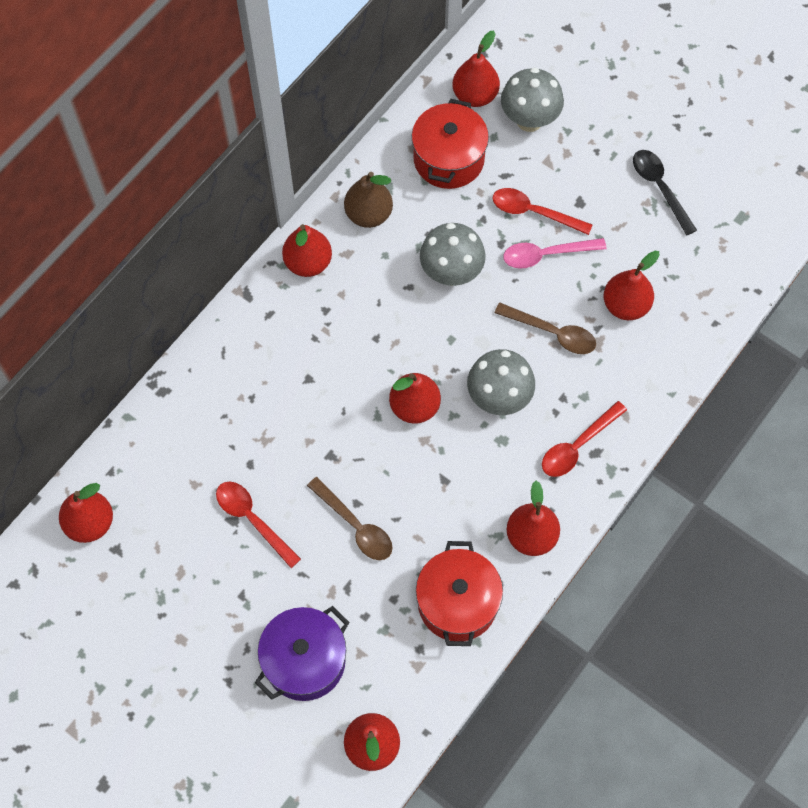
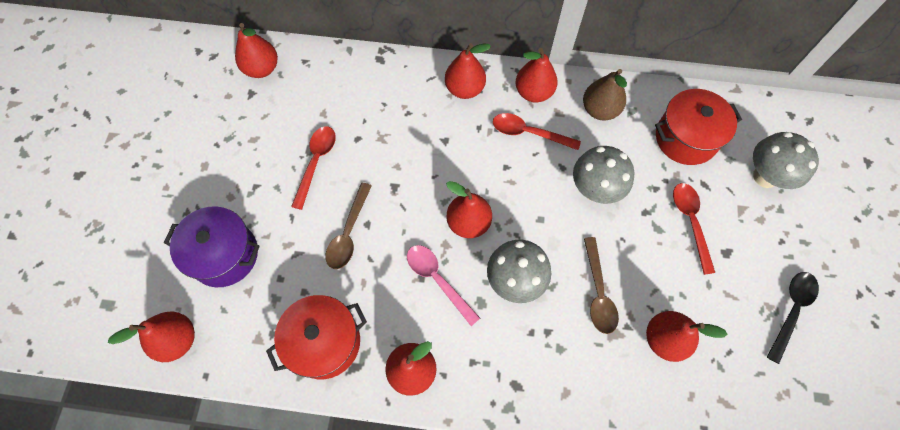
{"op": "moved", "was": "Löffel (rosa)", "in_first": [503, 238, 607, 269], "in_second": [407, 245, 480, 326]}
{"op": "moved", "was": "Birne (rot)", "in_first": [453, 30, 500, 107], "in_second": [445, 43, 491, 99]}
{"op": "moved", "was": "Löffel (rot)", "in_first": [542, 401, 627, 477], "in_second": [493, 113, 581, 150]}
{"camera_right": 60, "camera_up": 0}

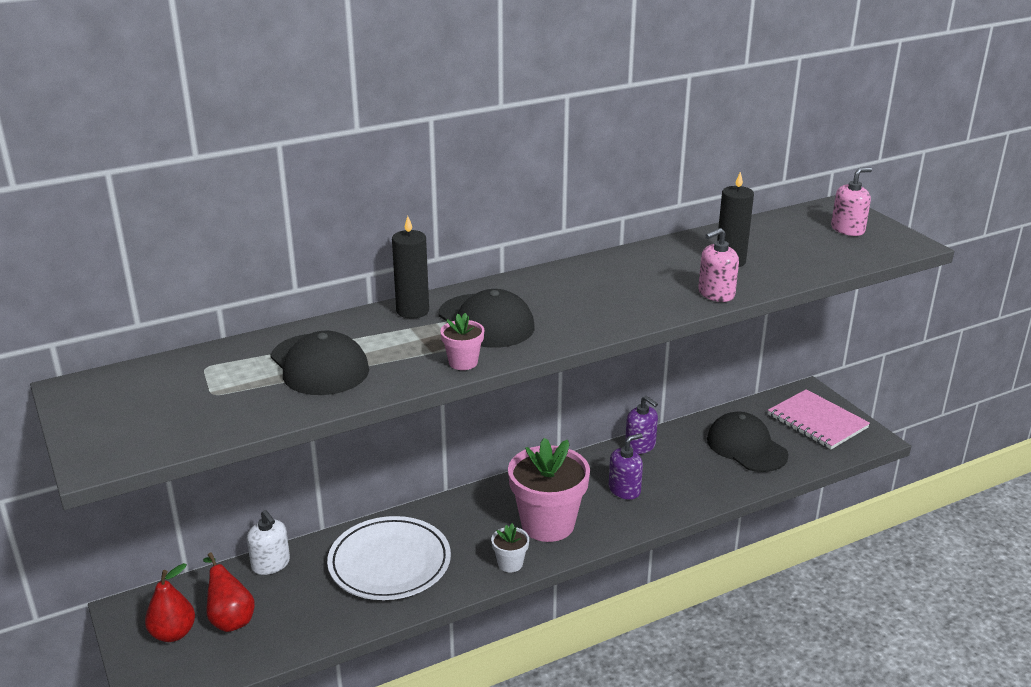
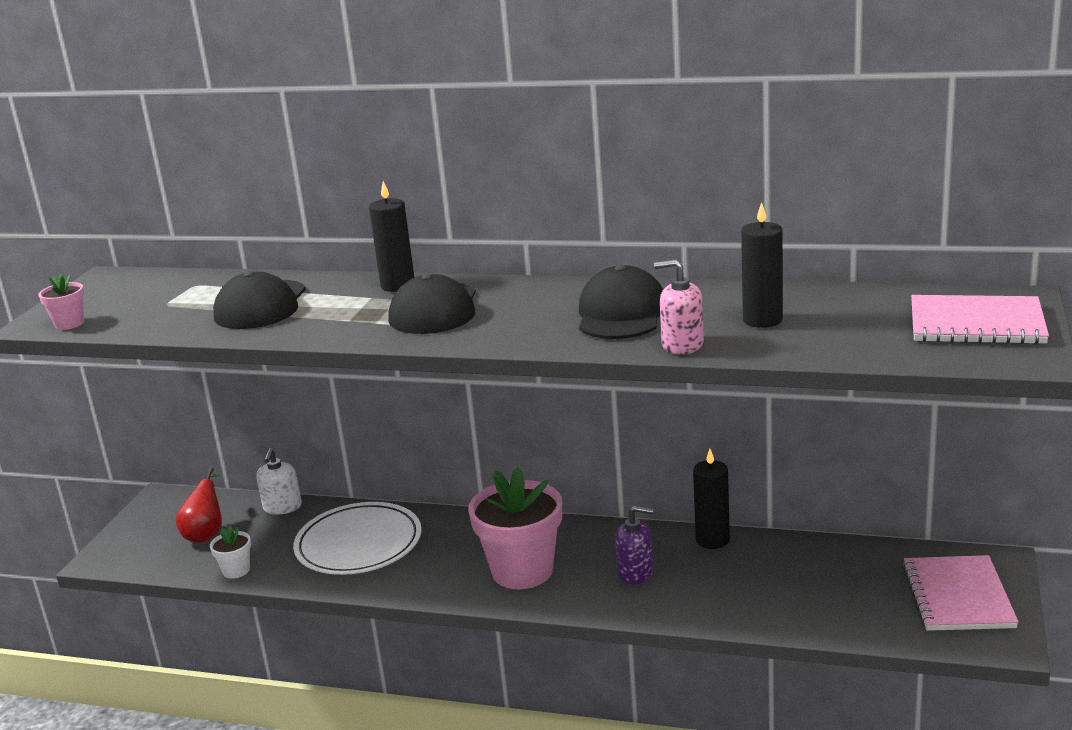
{"op": "moved", "was": "Blumentopf (rosa)", "in_first": [440, 313, 484, 370], "in_second": [38, 273, 84, 330]}
{"op": "moved", "was": "Blumentopf (weiß)", "in_first": [491, 523, 529, 572], "in_second": [210, 526, 251, 579]}
{"op": "moved", "was": "Kappe (schwarz)", "in_first": [707, 412, 789, 472], "in_second": [579, 265, 663, 339]}
{"op": "replaced", "was": "Seifenspender (lila)", "now": "Kerze (schwarz)", "in_first": [625, 396, 658, 454], "in_second": [693, 449, 730, 549]}
{"op": "replaced", "was": "Seifenspender (rosa)", "now": "Notizbuch (rosa)", "in_first": [831, 167, 872, 236], "in_second": [911, 295, 1049, 345]}
{"op": "removed", "was": "Birne (rot)", "in_first": [145, 563, 195, 642]}
{"camera_right": 45, "camera_up": -5}

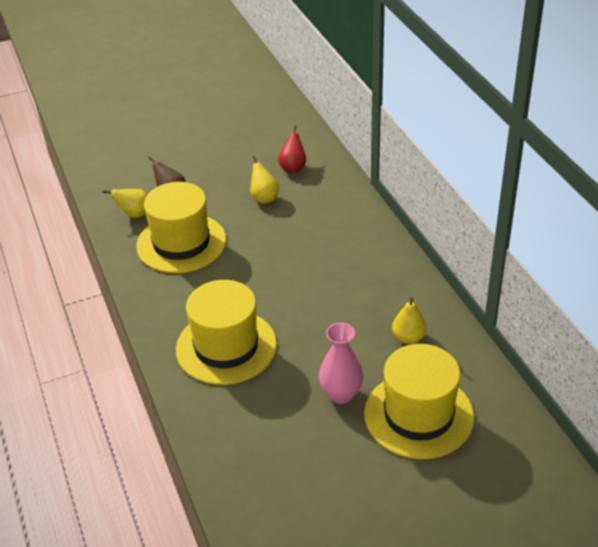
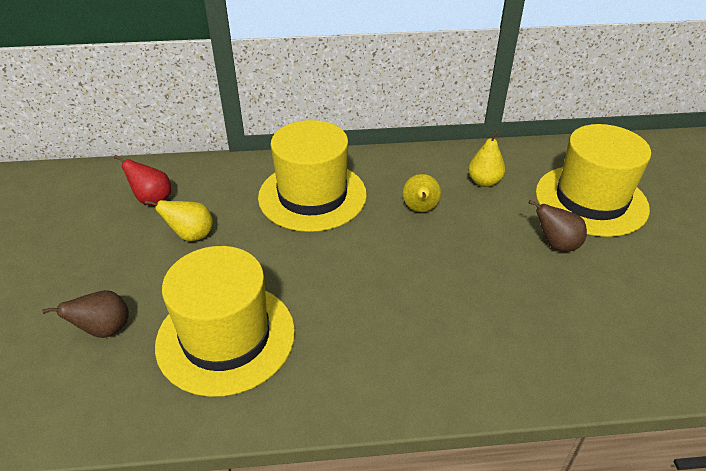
{"op": "moved", "was": "Hut (gelb)", "in_first": [176, 280, 277, 385], "in_second": [258, 120, 367, 232]}
{"op": "moved", "was": "Birne (gelb)", "in_first": [103, 189, 148, 218], "in_second": [403, 174, 441, 212]}
{"op": "replaced", "was": "Vase (rosa)", "now": "Birne (braun)", "in_first": [319, 322, 363, 404], "in_second": [529, 200, 587, 251]}
{"camera_right": -75, "camera_up": 0}

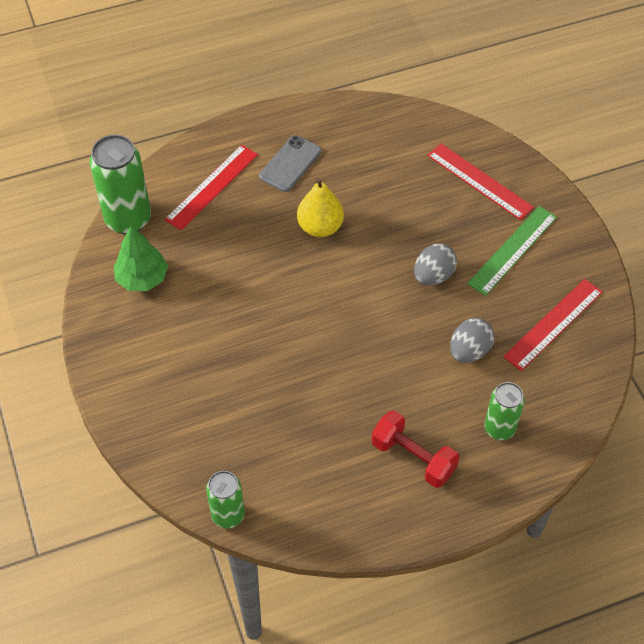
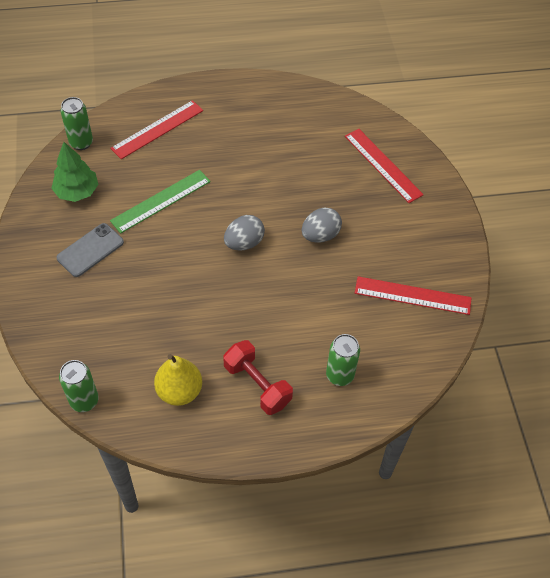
{"op": "moved", "was": "Handy (grau)", "in_first": [259, 135, 321, 192], "in_second": [56, 223, 124, 277]}
{"op": "resized", "was": "Dose (grün)", "in_first": [90, 135, 151, 234], "in_second": [60, 97, 93, 150], "ratio": 0.61}
{"op": "moved", "was": "Lineal (grün)", "in_first": [467, 206, 557, 296], "in_second": [110, 170, 211, 234]}
{"op": "moved", "was": "Birne (gelb)", "in_first": [297, 177, 344, 237], "in_second": [154, 354, 202, 406]}
{"op": "moved", "was": "Ei (grau)", "in_first": [450, 318, 494, 363], "in_second": [224, 215, 265, 251]}
{"op": "turned", "was": "Lineal (rot)", "in_first": [503, 279, 602, 371], "in_second": [355, 276, 472, 315], "clockwise": 45}
{"camera_right": 10, "camera_up": 0}

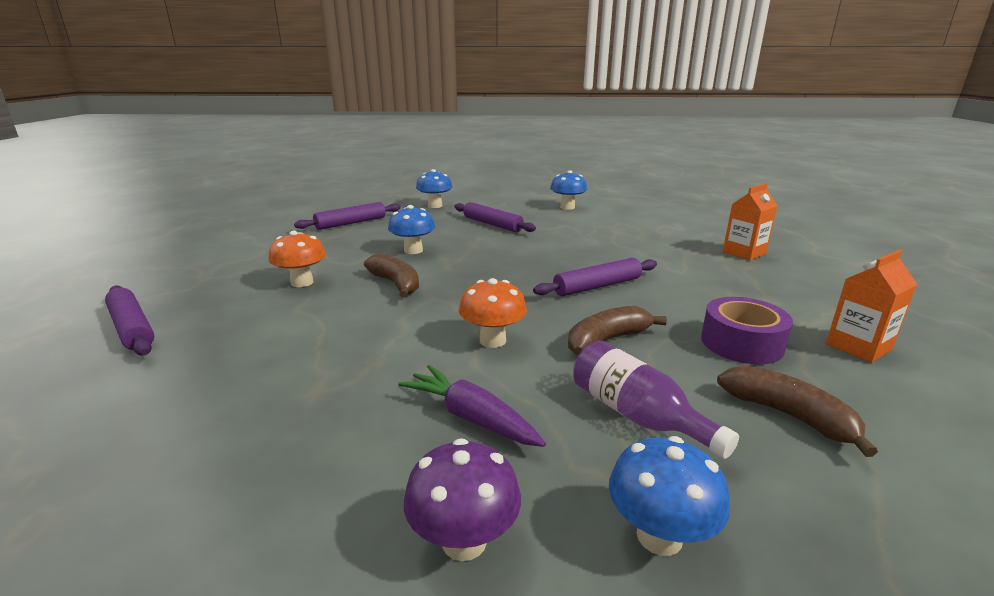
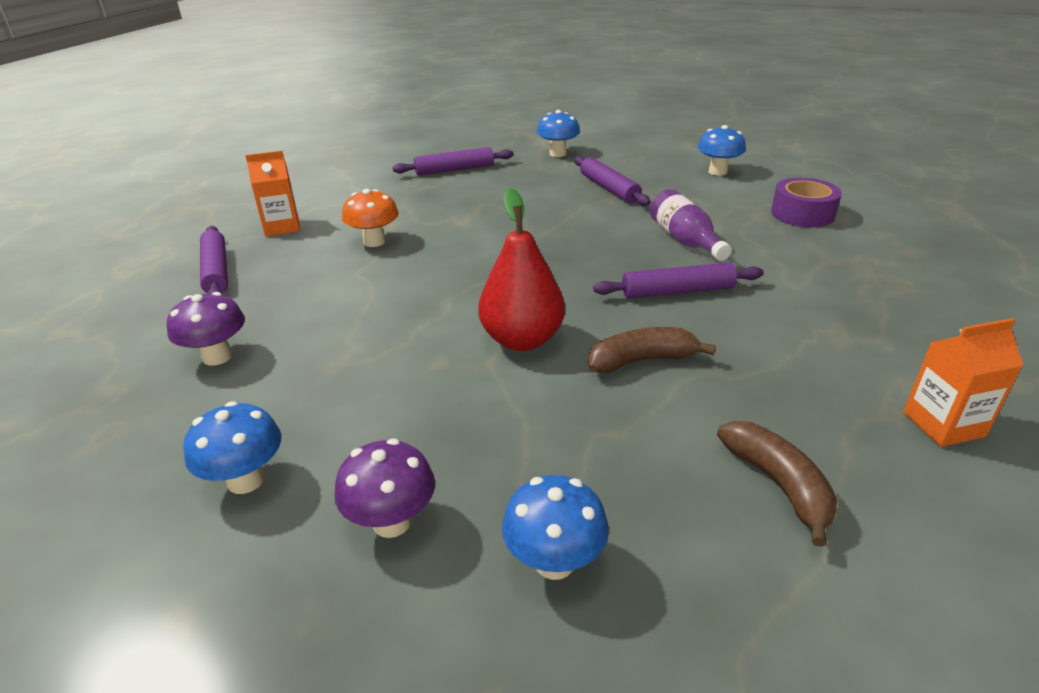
{"op": "added", "now": "Pilz (lila)", "in_second": [167, 292, 245, 366]}
{"op": "moved", "was": "Pilz (blau)", "in_first": [388, 205, 435, 254], "in_second": [183, 401, 281, 494]}
{"op": "moved", "was": "Getränkekarton (orange)", "in_first": [723, 183, 777, 260], "in_second": [245, 151, 300, 236]}
{"op": "replaced", "was": "Pilz (orange)", "now": "Birne (rot)", "in_first": [459, 278, 527, 348], "in_second": [478, 188, 565, 351]}
{"op": "moved", "was": "Flasche (lila)", "in_first": [573, 340, 739, 459], "in_second": [650, 189, 732, 261]}
{"op": "moved", "was": "Klebeband (lila)", "in_first": [701, 297, 793, 364], "in_second": [771, 178, 842, 227]}
{"op": "removed", "was": "Banane (braun)", "in_first": [364, 254, 419, 298]}
{"op": "removed", "was": "Karotte (lila)", "in_first": [398, 365, 546, 447]}
{"camera_right": 20, "camera_up": 10}

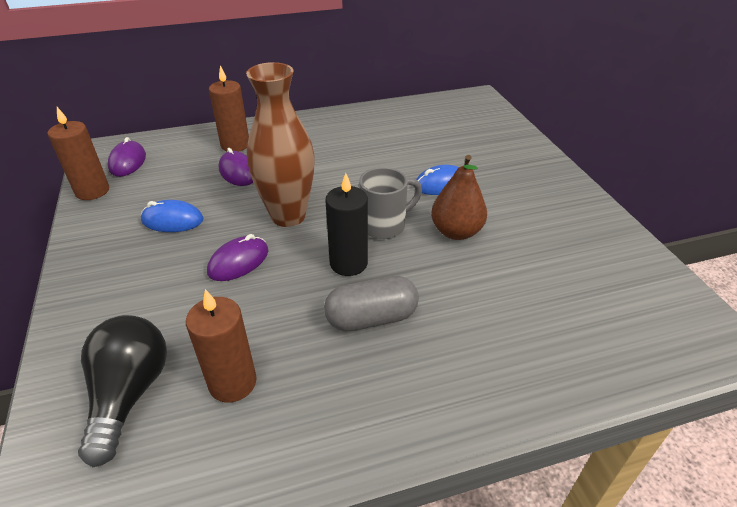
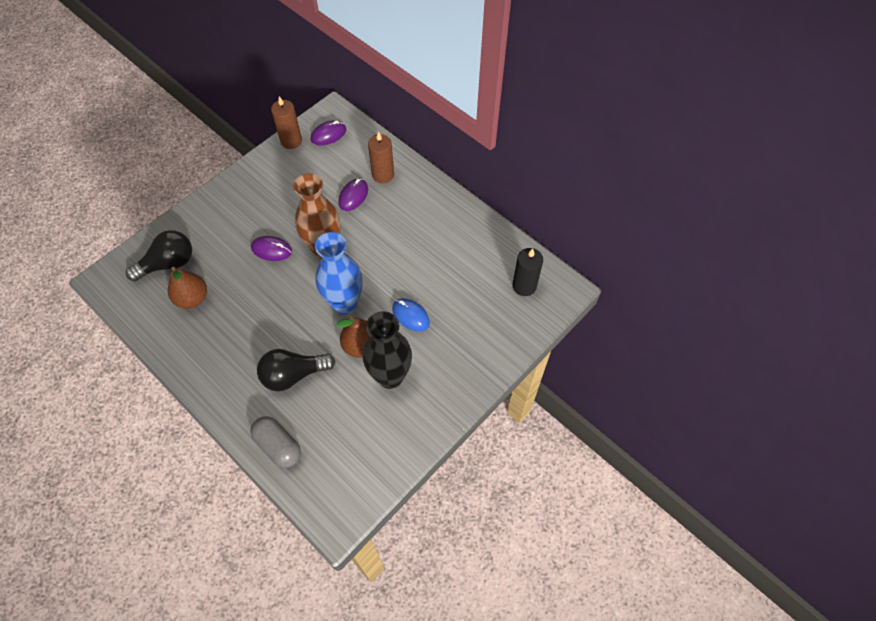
{"op": "replaced", "was": "Kerze (braun)", "now": "Birne (braun)", "in_first": [186, 289, 257, 403], "in_second": [168, 267, 207, 309]}
{"op": "moved", "was": "Kapsel (grau)", "in_first": [324, 276, 419, 332], "in_second": [250, 416, 301, 468]}
{"op": "added", "now": "Glühbirne (schwarz)", "in_second": [257, 349, 335, 391]}
{"op": "replaced", "was": "Tasse (grau)", "now": "Vase (blau)", "in_first": [359, 167, 422, 239], "in_second": [315, 232, 363, 315]}
{"op": "added", "now": "Vase (schwarz)", "in_second": [362, 311, 412, 389]}
{"op": "moved", "was": "Kerze (schwarz)", "in_first": [325, 173, 368, 276], "in_second": [512, 248, 543, 296]}
{"op": "removed", "was": "Computermaus (blau)", "in_first": [141, 200, 204, 232]}
{"camera_right": 60, "camera_up": 20}

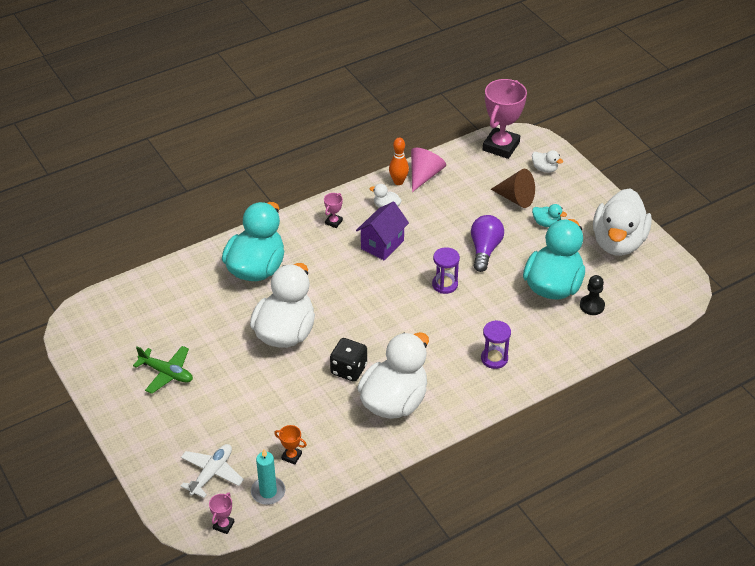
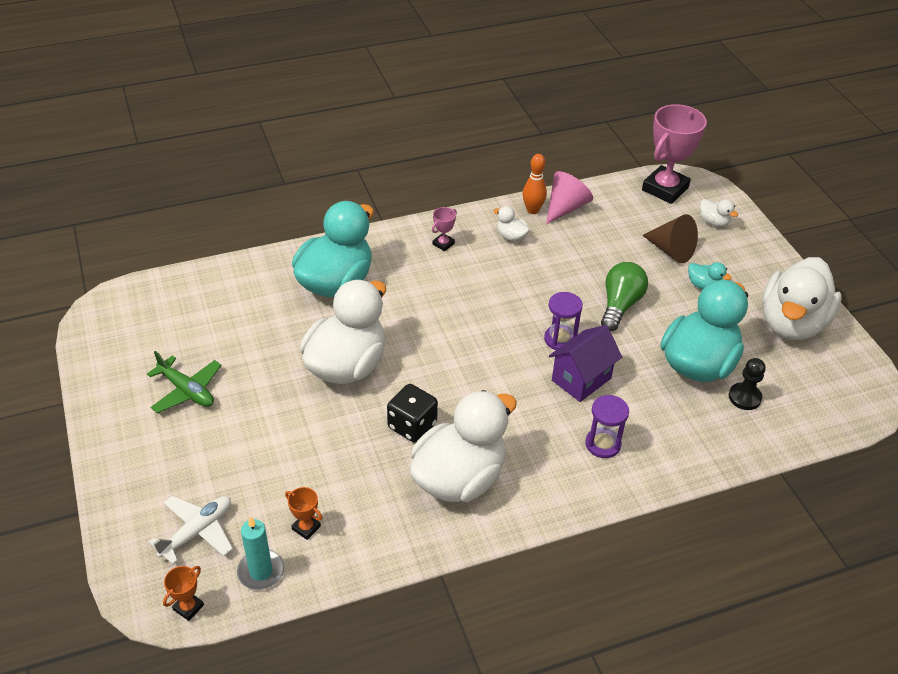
{"op": "recoloured", "was": "Pokal (rosa)", "now": "Pokal (orange)", "in_first": [209, 493, 234, 534], "in_second": [163, 566, 204, 621]}
{"op": "moved", "was": "Haus (lila)", "in_first": [356, 201, 409, 260], "in_second": [549, 325, 622, 402]}
{"op": "recoloured", "was": "Glühbirne (lila)", "now": "Glühbirne (grün)", "in_first": [471, 215, 504, 272], "in_second": [601, 262, 648, 331]}
{"camera_right": 10, "camera_up": 0}

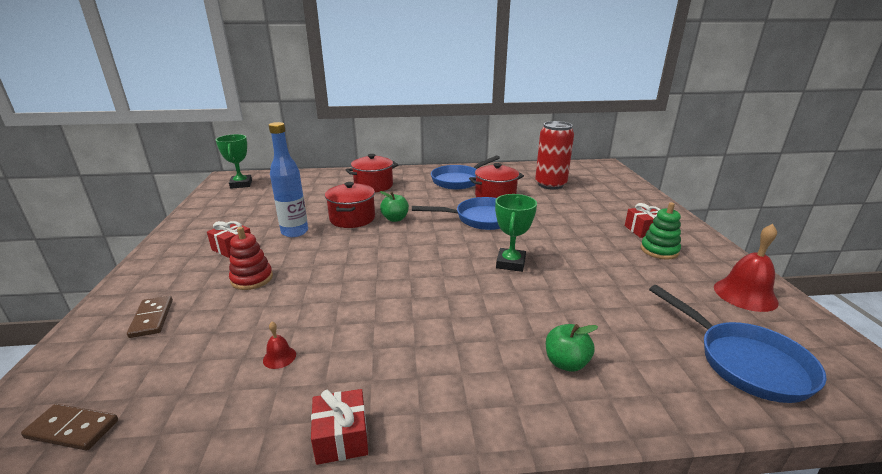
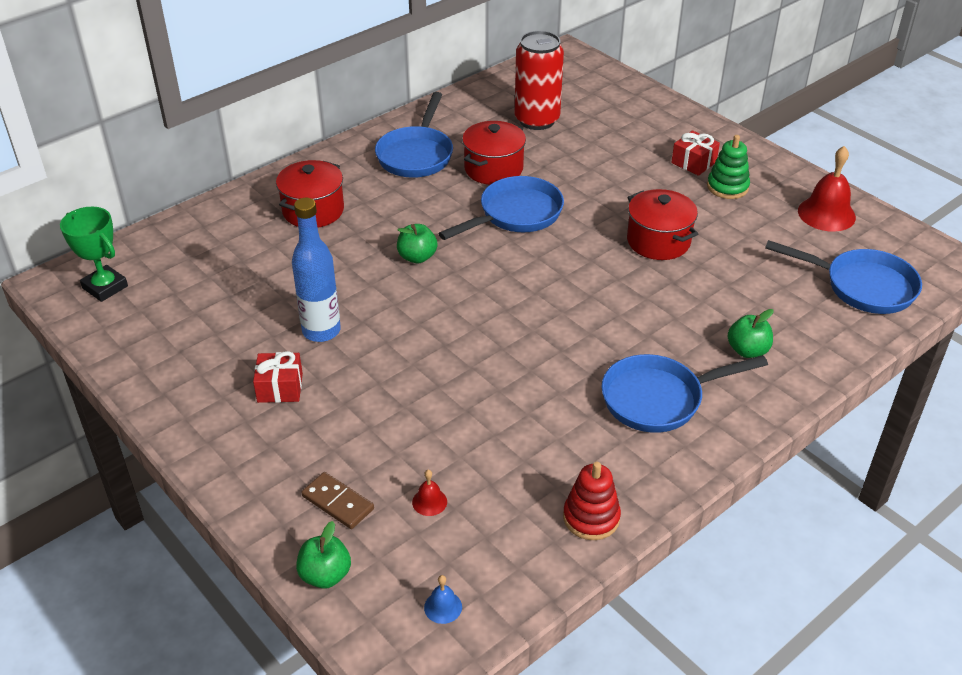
{"op": "added", "now": "Apfel (grün)", "in_second": [296, 521, 351, 589]}
{"op": "moved", "was": "Glocke (rot)", "in_first": [263, 322, 296, 369], "in_second": [412, 470, 447, 516]}
{"op": "replaced", "was": "Dominostein (braun)", "now": "Glocke (blau)", "in_first": [21, 404, 118, 451], "in_second": [424, 575, 462, 624]}
{"op": "moved", "was": "Stapelspielzeug (rot)", "in_first": [229, 227, 273, 290], "in_second": [563, 462, 621, 540]}
{"op": "added", "now": "Pfanne (blau)", "in_second": [602, 354, 768, 433]}
{"op": "moved", "was": "Kochtopf (rot)", "in_first": [325, 182, 375, 228], "in_second": [627, 189, 698, 260]}
{"op": "removed", "was": "Geschenk (rot)", "in_first": [311, 389, 368, 465]}
{"op": "removed", "was": "Pokal (grün)", "in_first": [495, 194, 537, 272]}
{"camera_right": -35, "camera_up": 15}

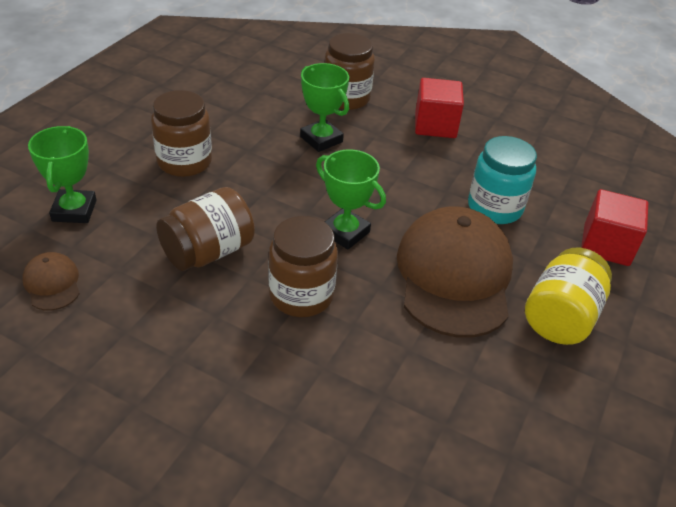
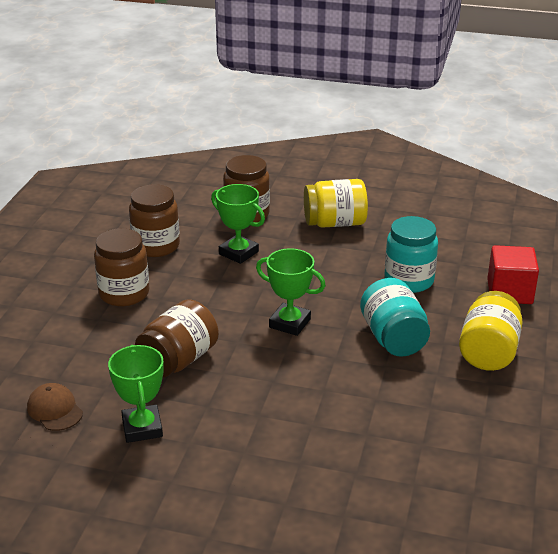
{"op": "moved", "was": "Pokal (grün)", "in_first": [28, 126, 97, 223], "in_second": [108, 345, 164, 443]}
{"op": "moved", "was": "Einmachglas (braun)", "in_first": [269, 216, 338, 317], "in_second": [129, 184, 180, 257]}
{"op": "replaced", "was": "Kubus (rot)", "now": "Einmachglas (gelb)", "in_first": [415, 78, 464, 138], "in_second": [304, 179, 368, 228]}
{"op": "replaced", "was": "Kappe (braun)", "now": "Einmachglas (türkis)", "in_first": [397, 206, 513, 338], "in_second": [360, 278, 430, 357]}
{"camera_right": -10, "camera_up": -10}

